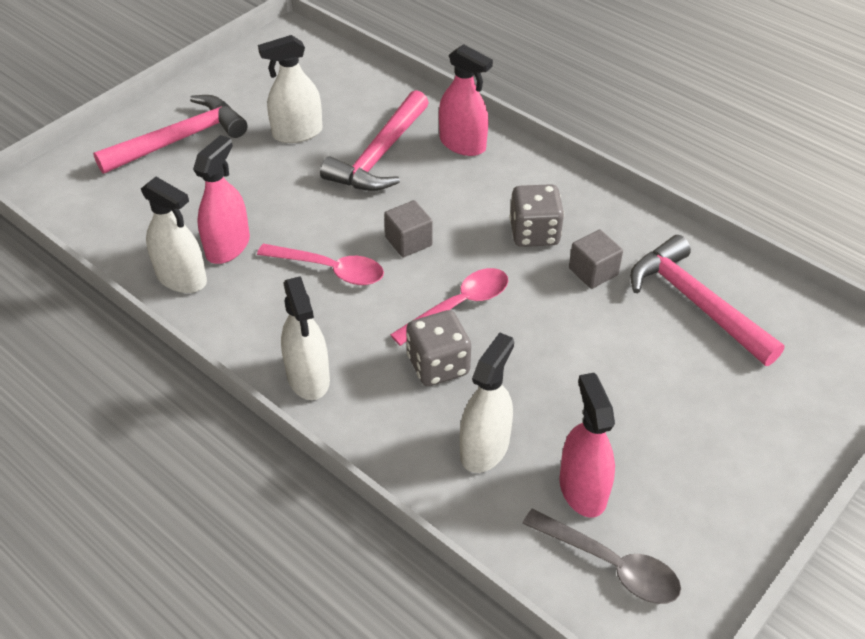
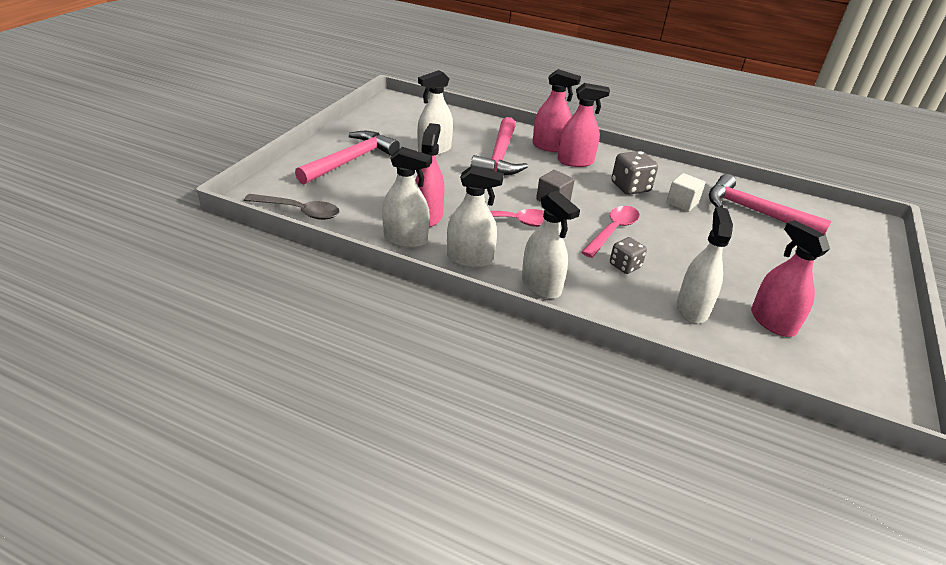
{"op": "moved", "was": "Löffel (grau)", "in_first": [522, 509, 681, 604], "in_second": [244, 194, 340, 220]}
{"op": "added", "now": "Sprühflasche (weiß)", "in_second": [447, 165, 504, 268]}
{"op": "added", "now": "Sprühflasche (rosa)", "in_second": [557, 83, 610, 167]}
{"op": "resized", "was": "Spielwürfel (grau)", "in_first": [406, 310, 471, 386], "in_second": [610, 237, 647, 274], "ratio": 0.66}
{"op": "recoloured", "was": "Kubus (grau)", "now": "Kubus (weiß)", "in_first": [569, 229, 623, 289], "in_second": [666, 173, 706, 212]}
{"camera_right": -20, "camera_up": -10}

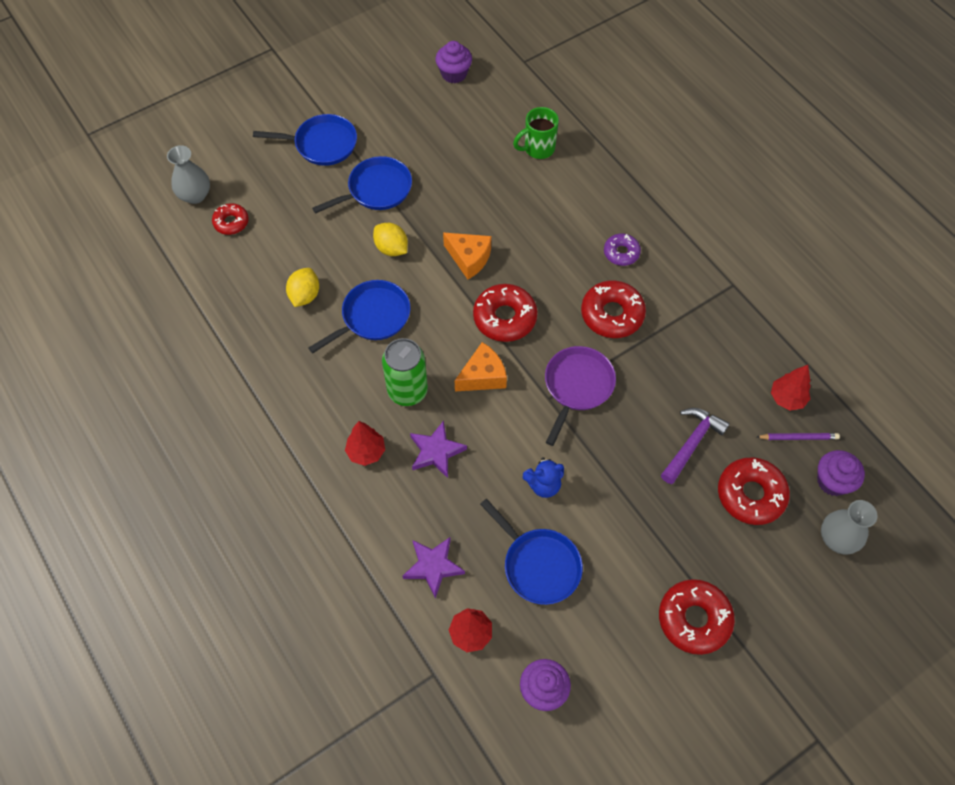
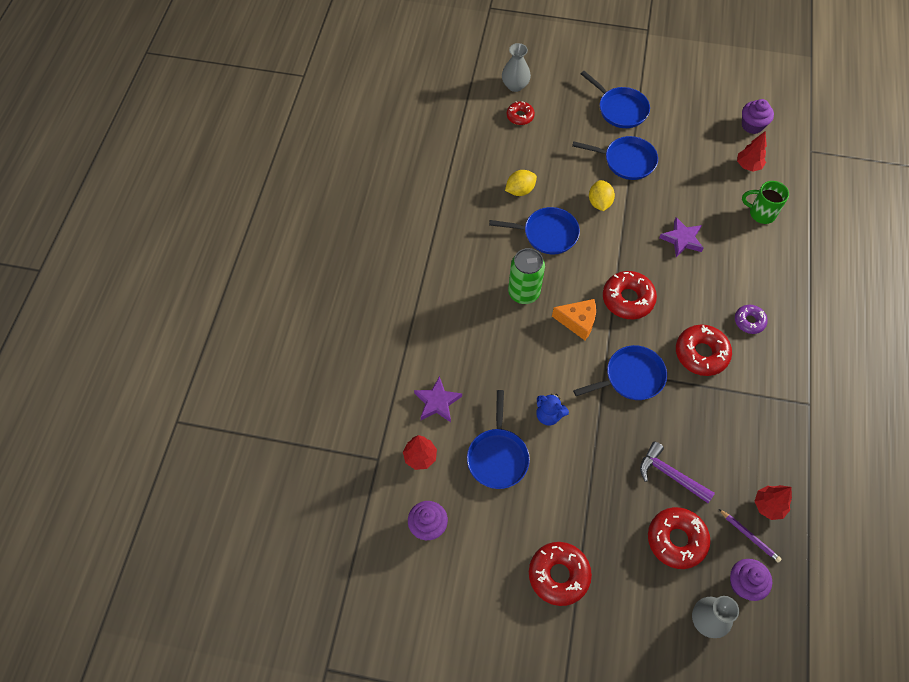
{"op": "recoloured", "was": "Pfanne (lila)", "now": "Pfanne (blau)", "in_first": [545, 346, 616, 446], "in_second": [573, 345, 667, 400]}
{"op": "turned", "was": "Hammer (lila)", "in_first": [661, 408, 730, 484], "in_second": [640, 442, 715, 503], "clockwise": -135}
{"op": "moved", "was": "Stern (lila)", "in_first": [410, 421, 467, 478], "in_second": [659, 217, 703, 257]}
{"op": "moved", "was": "Baum (rot)", "in_first": [345, 421, 385, 466], "in_second": [737, 131, 767, 172]}
{"op": "removed", "was": "Käse (orange)", "in_first": [443, 232, 491, 280]}
{"camera_right": 45, "camera_up": 0}

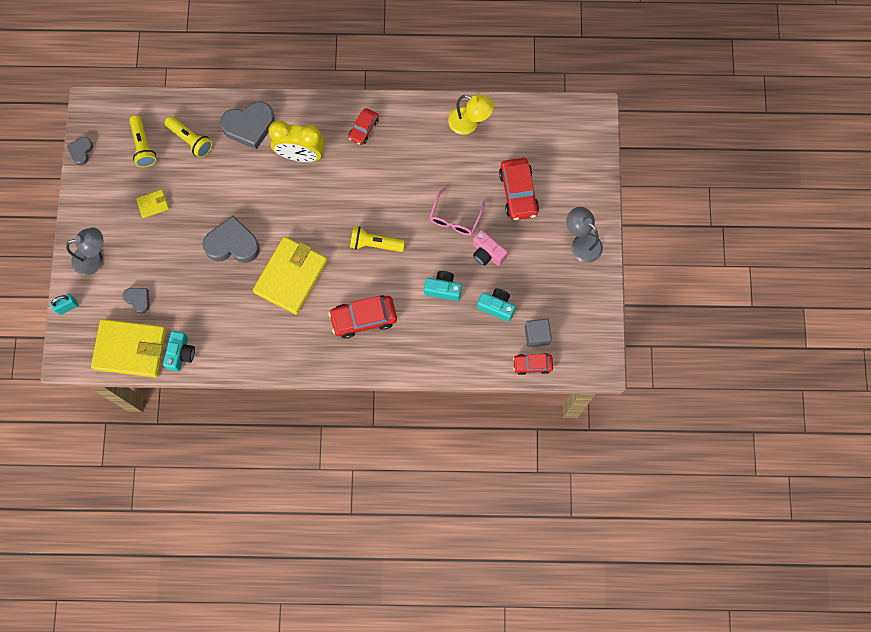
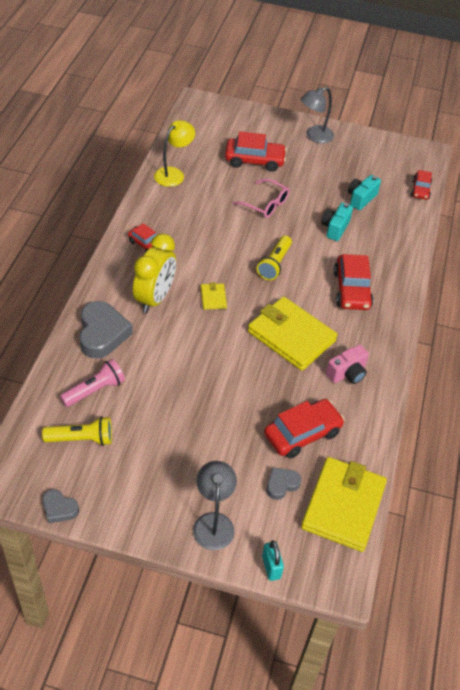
{"op": "recoloured", "was": "Taschenlampe (gelb)", "now": "Taschenlampe (rosa)", "in_first": [165, 116, 213, 158], "in_second": [60, 359, 125, 407]}
{"op": "moved", "was": "Geldbörse (gelb)", "in_first": [136, 189, 169, 218], "in_second": [201, 282, 227, 309]}
{"op": "added", "now": "Auto (rot)", "in_second": [264, 399, 345, 459]}
{"op": "moved", "was": "Kamera (rosa)", "in_first": [473, 230, 508, 266], "in_second": [326, 344, 369, 384]}
{"op": "removed", "was": "Kamera (türkis)", "in_first": [163, 331, 195, 372]}
{"op": "removed", "was": "Herz (grau)", "in_first": [202, 216, 260, 263]}
{"op": "removed", "was": "Kubus (grau)", "in_first": [524, 318, 552, 348]}
{"camera_right": -80, "camera_up": -25}

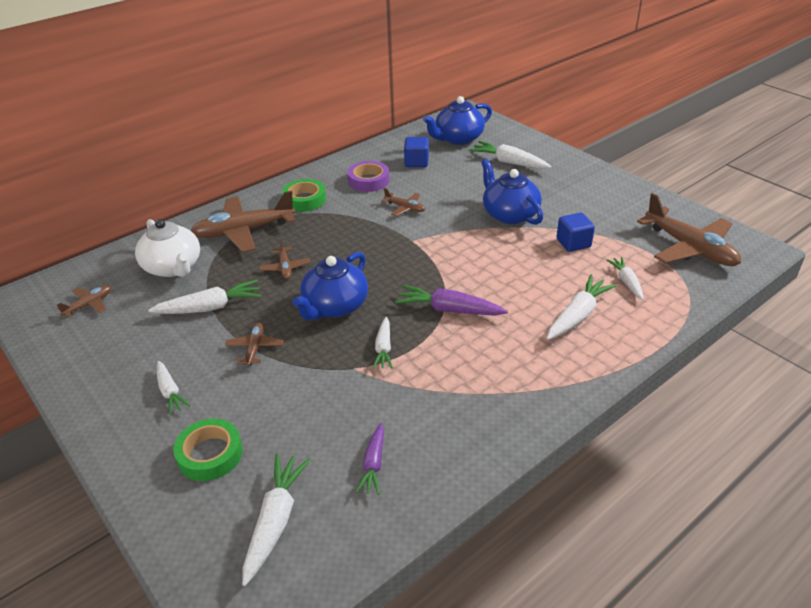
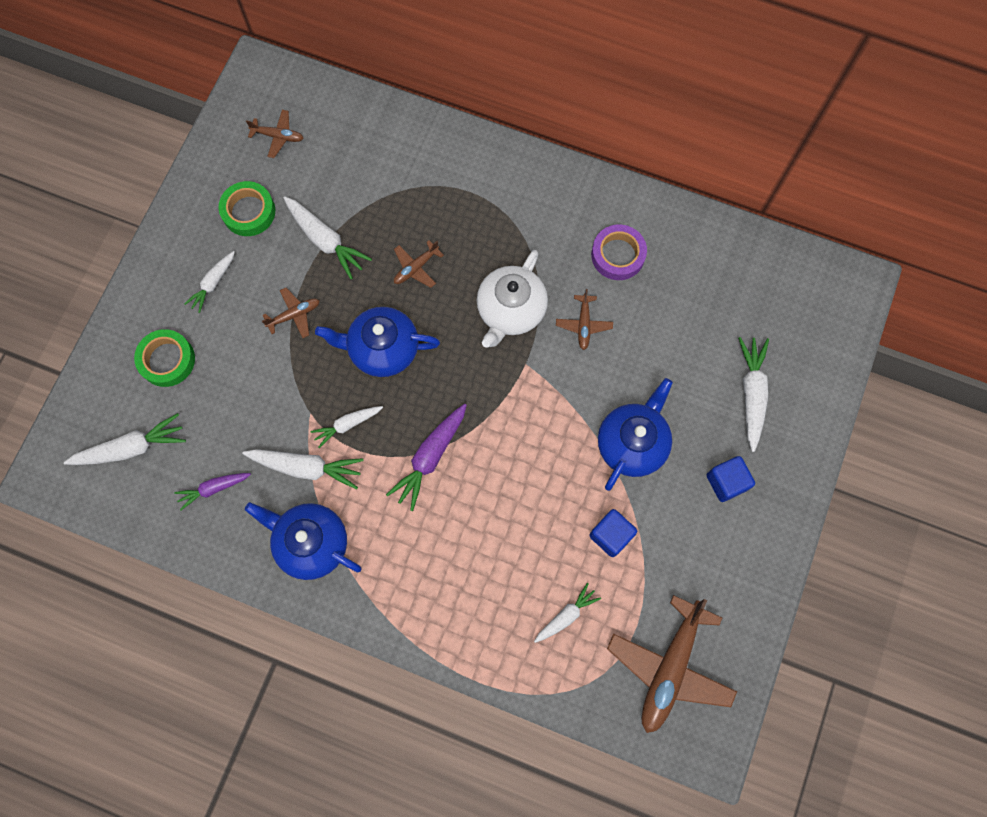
{"op": "moved", "was": "Klebeband (grün)", "in_first": [282, 179, 326, 212], "in_second": [219, 181, 275, 236]}
{"op": "moved", "was": "Karotte (weiß)", "in_first": [546, 275, 616, 340], "in_second": [242, 449, 363, 489]}
{"op": "moved", "was": "Teekanne (blau)", "in_first": [423, 96, 492, 145], "in_second": [245, 502, 362, 580]}
{"op": "turned", "was": "Karotte (lila)", "in_first": [395, 285, 508, 316], "in_second": [386, 404, 467, 511], "clockwise": -135}
{"op": "moved", "was": "Teekanne (weiß)", "in_first": [135, 219, 200, 277], "in_second": [477, 250, 548, 348]}
{"op": "moved", "was": "Kubus (blau)", "in_first": [404, 137, 429, 167], "in_second": [707, 456, 755, 502]}
{"op": "removed", "was": "Flugzeug (braun)", "in_first": [191, 191, 295, 252]}
{"camera_right": 60, "camera_up": 35}

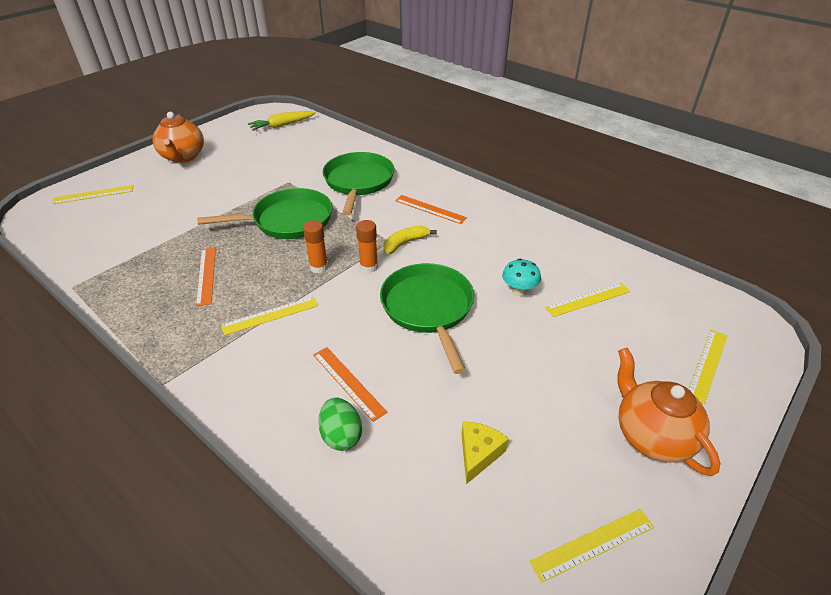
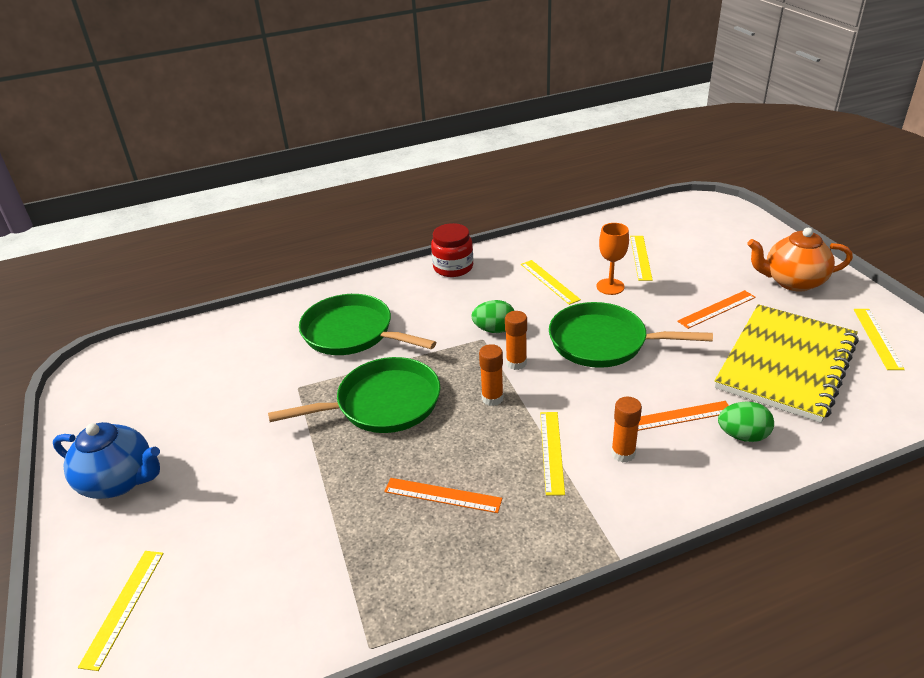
{"op": "recoloured", "was": "Teekanne (orange)", "now": "Teekanne (blau)", "in_first": [153, 112, 204, 163], "in_second": [53, 422, 160, 499]}
{"op": "turned", "was": "Pfanne (grün)", "in_first": [197, 188, 333, 239], "in_second": [268, 357, 440, 433], "clockwise": 60}
{"op": "added", "now": "Einmachglas (rot)", "in_second": [431, 223, 473, 277]}
{"op": "replaced", "was": "Banane (gelb)", "now": "Ei (grün)", "in_first": [383, 226, 437, 254], "in_second": [471, 300, 514, 333]}
{"op": "moved", "was": "Lineal (gelb)", "in_first": [689, 330, 727, 404], "in_second": [521, 260, 581, 305]}
{"op": "replaced", "was": "Pilz (türkis)", "now": "Kelch (orange)", "in_first": [502, 259, 541, 296], "in_second": [597, 223, 629, 295]}
{"op": "added", "now": "Klebestift (orange)", "in_second": [611, 396, 642, 463]}
{"op": "moved", "was": "Lineal (orange)", "in_first": [395, 195, 467, 224], "in_second": [677, 290, 756, 329]}
{"op": "replaced", "was": "Käse (gelb)", "now": "Notizbuch (gelb)", "in_first": [461, 422, 509, 484], "in_second": [714, 304, 859, 423]}
{"op": "removed", "was": "Karotte (gelb)", "in_first": [248, 111, 316, 131]}
{"camera_right": -60, "camera_up": -5}

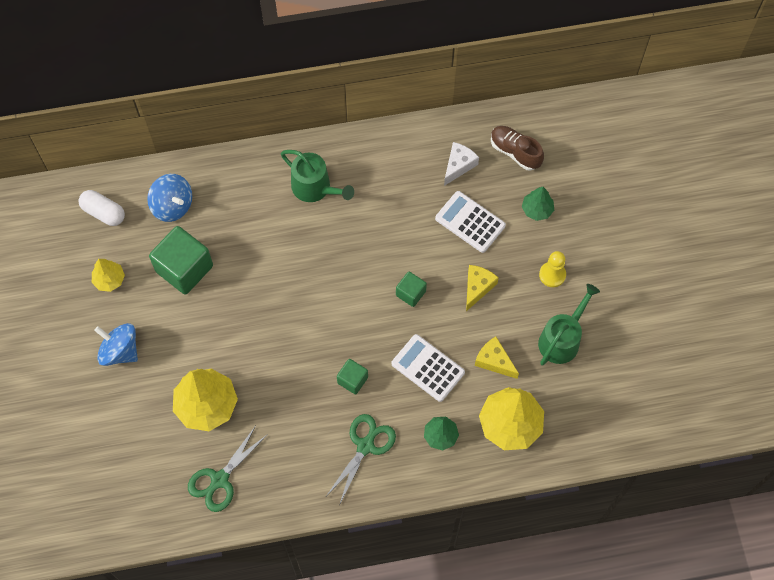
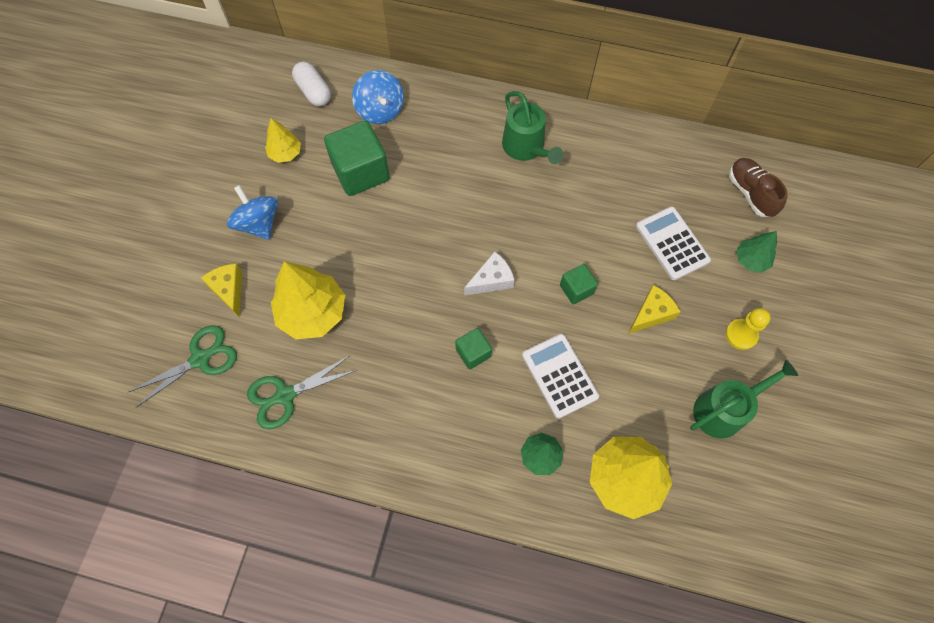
{"op": "moved", "was": "Schere (grün)", "in_first": [326, 414, 396, 503], "in_second": [127, 325, 237, 407]}
{"op": "moved", "was": "Käse (gelb)", "in_first": [475, 336, 519, 379], "in_second": [201, 263, 242, 317]}
{"op": "moved", "was": "Käse (weiß)", "in_first": [444, 142, 479, 186], "in_second": [464, 251, 515, 295]}
{"camera_right": 25, "camera_up": 0}

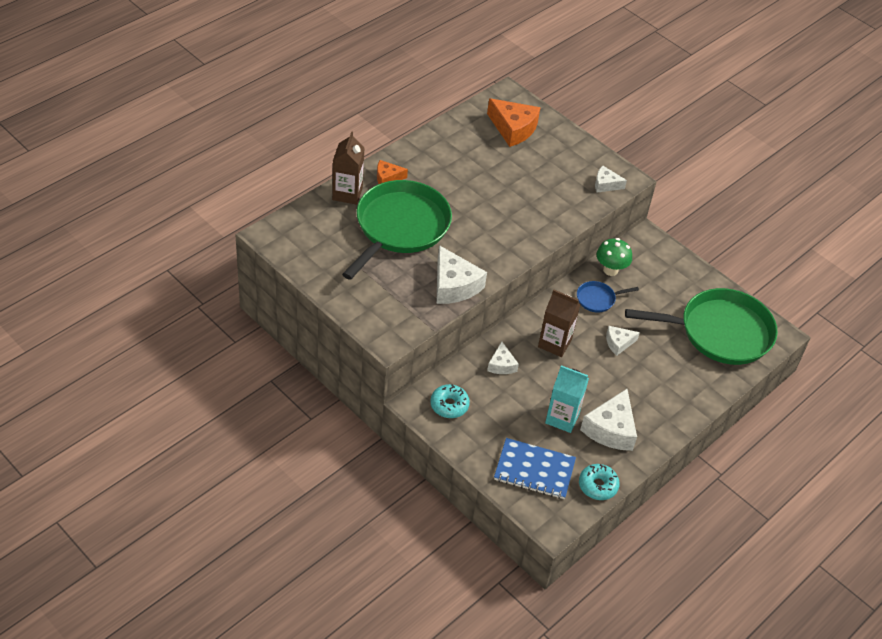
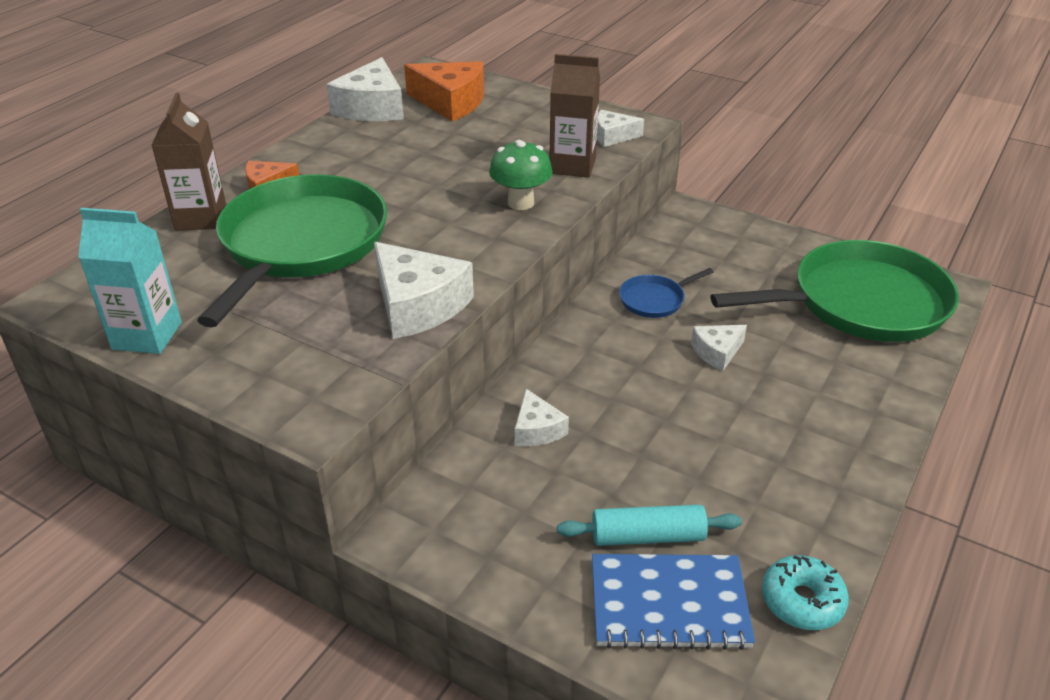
{"op": "moved", "was": "Getränkekarton (türkis)", "in_first": [545, 365, 589, 433], "in_second": [78, 208, 182, 354]}
{"op": "moved", "was": "Käse (weiß)", "in_first": [580, 389, 637, 451], "in_second": [326, 57, 404, 121]}
{"op": "moved", "was": "Pilz (grün)", "in_first": [596, 238, 632, 276], "in_second": [489, 140, 553, 210]}
{"op": "moved", "was": "Getränkekarton (braun)", "in_first": [538, 290, 581, 357], "in_second": [549, 54, 600, 178]}
{"op": "added", "now": "Nudelholz (türkis)", "in_second": [557, 505, 742, 546]}
{"op": "removed", "was": "Donut (türkis)", "in_first": [430, 384, 470, 418]}
{"camera_right": -10, "camera_up": -10}

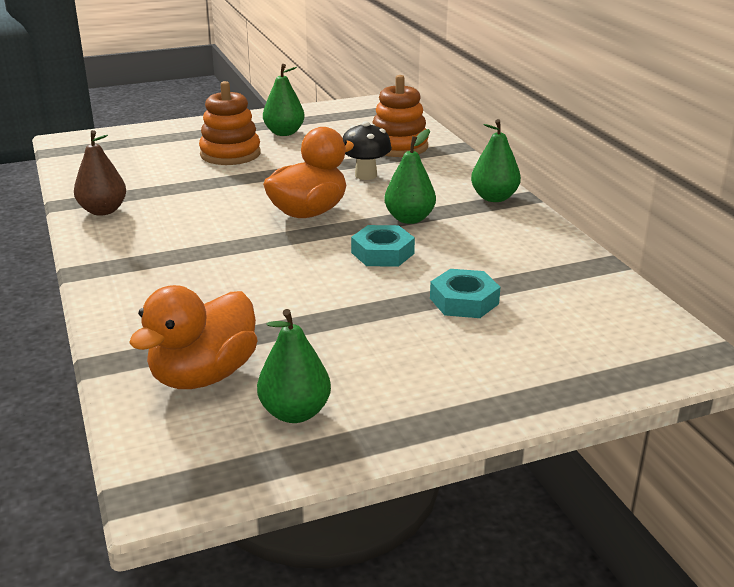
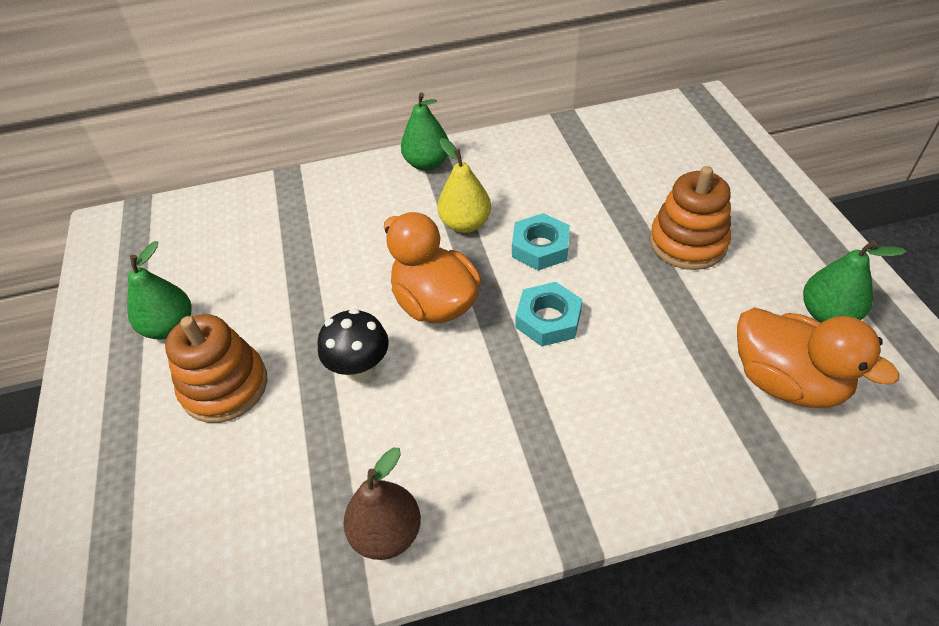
{"op": "moved", "was": "Pilz (schwarz)", "in_first": [343, 121, 392, 180], "in_second": [317, 308, 389, 382]}
{"op": "recoloured", "was": "Birne (grün)", "now": "Birne (gelb)", "in_first": [384, 129, 436, 224], "in_second": [437, 138, 491, 233]}
{"op": "moved", "was": "Sechskantmutter (türkis)", "in_first": [430, 269, 500, 318], "in_second": [516, 282, 582, 347]}
{"op": "moved", "was": "Stapelspielzeug (orange)", "in_first": [372, 75, 429, 157], "in_second": [650, 166, 731, 270]}
{"camera_right": -80, "camera_up": 20}

